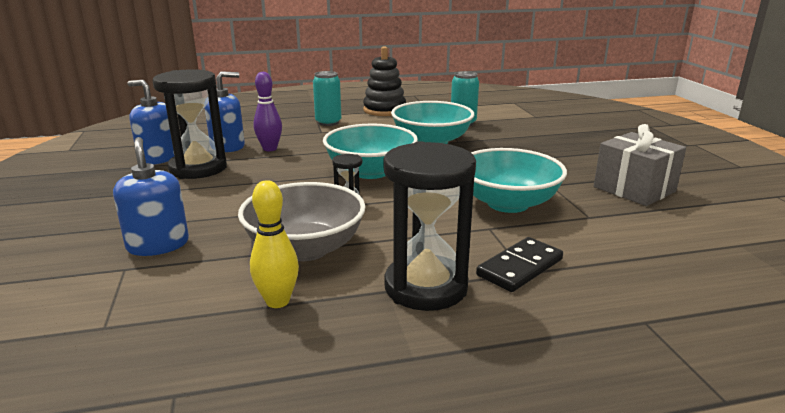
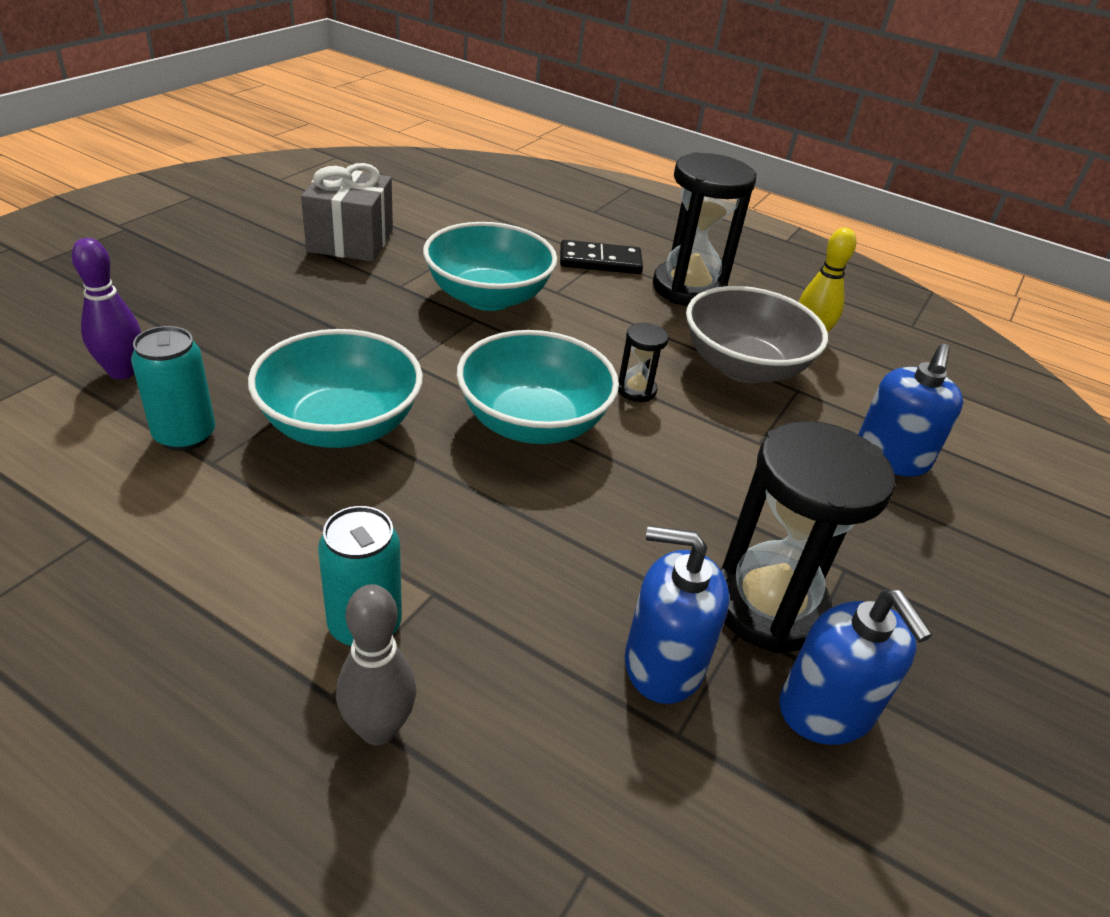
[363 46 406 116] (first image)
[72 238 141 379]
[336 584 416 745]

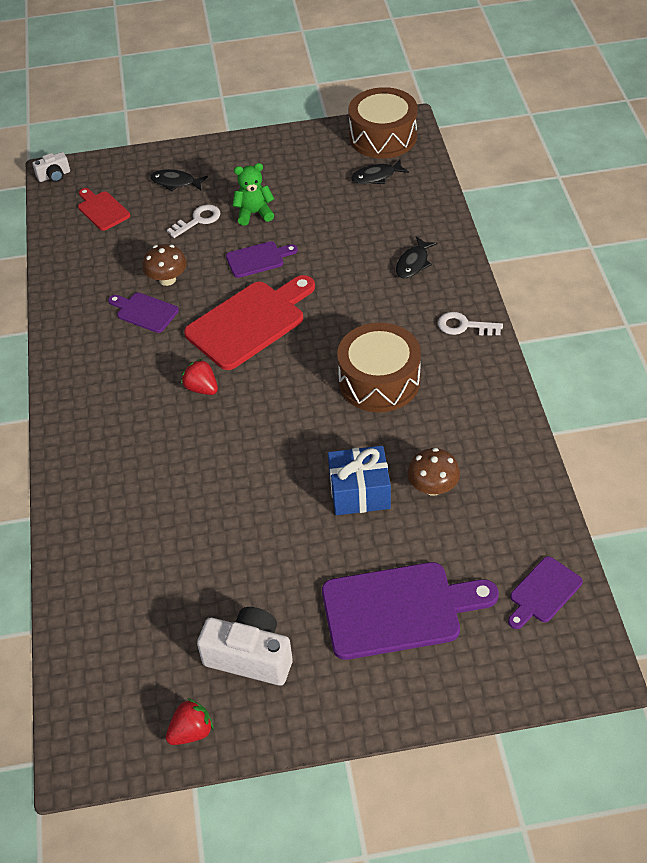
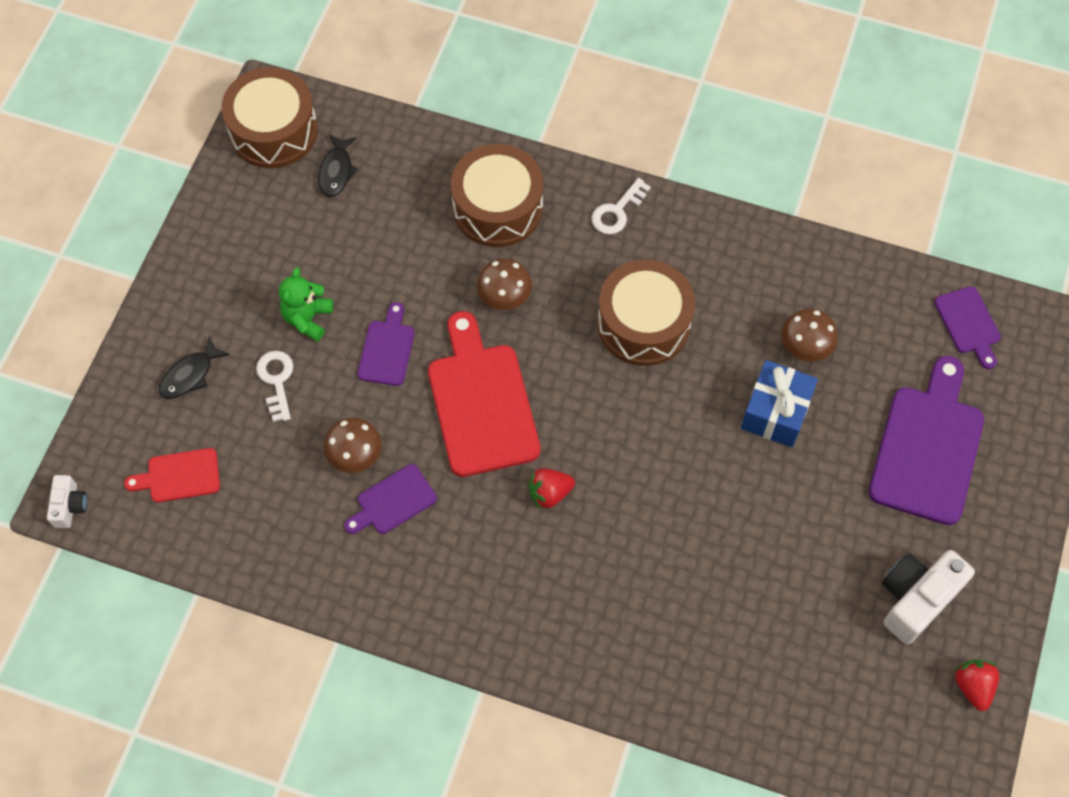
[451 144 543 247]
[477 258 532 310]

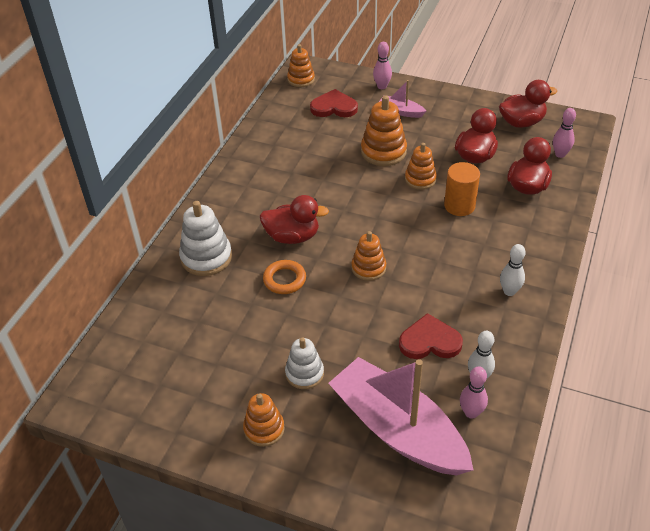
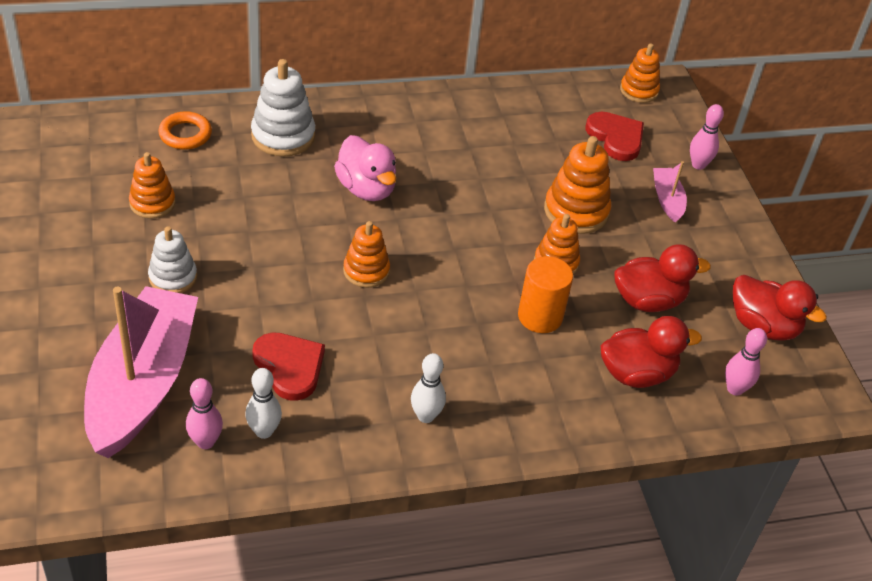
[334 135 396 201]
[158 111 212 150]
[129 152 175 219]

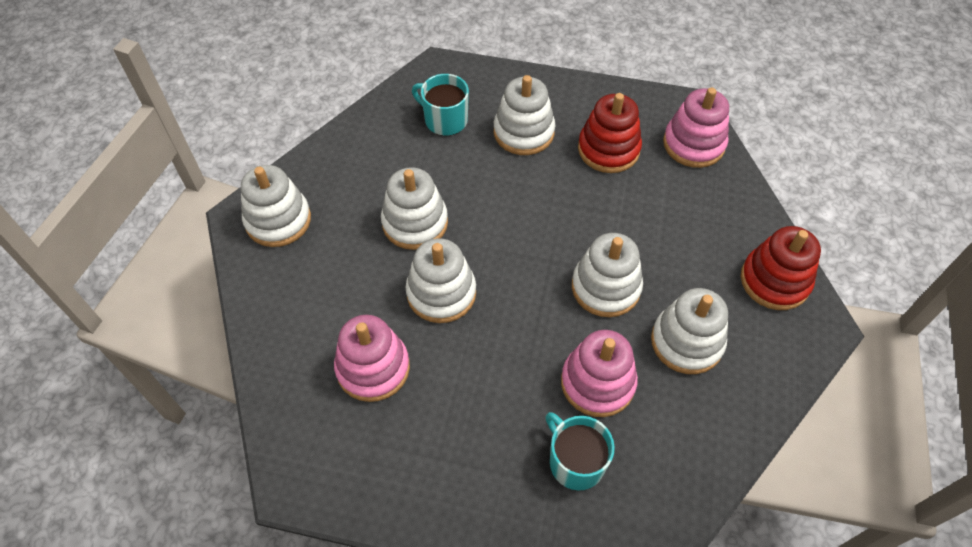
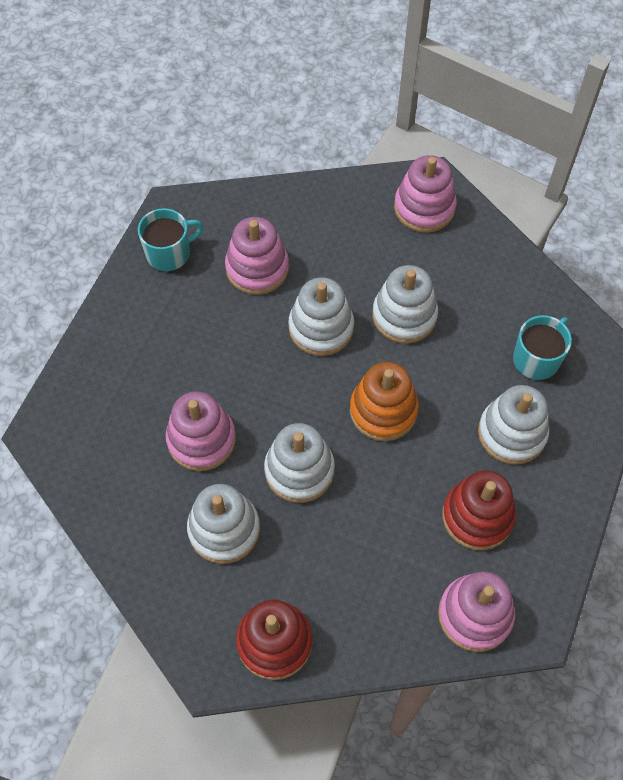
[394 155 457 233]
[138 208 204 271]
[350 362 419 441]

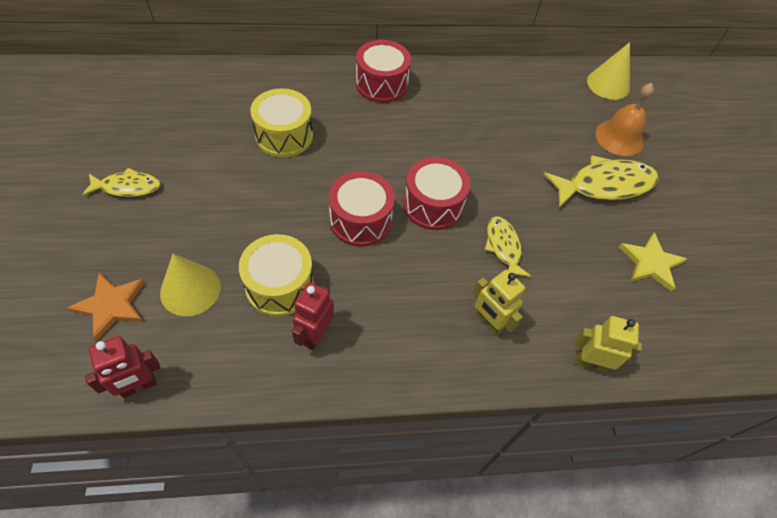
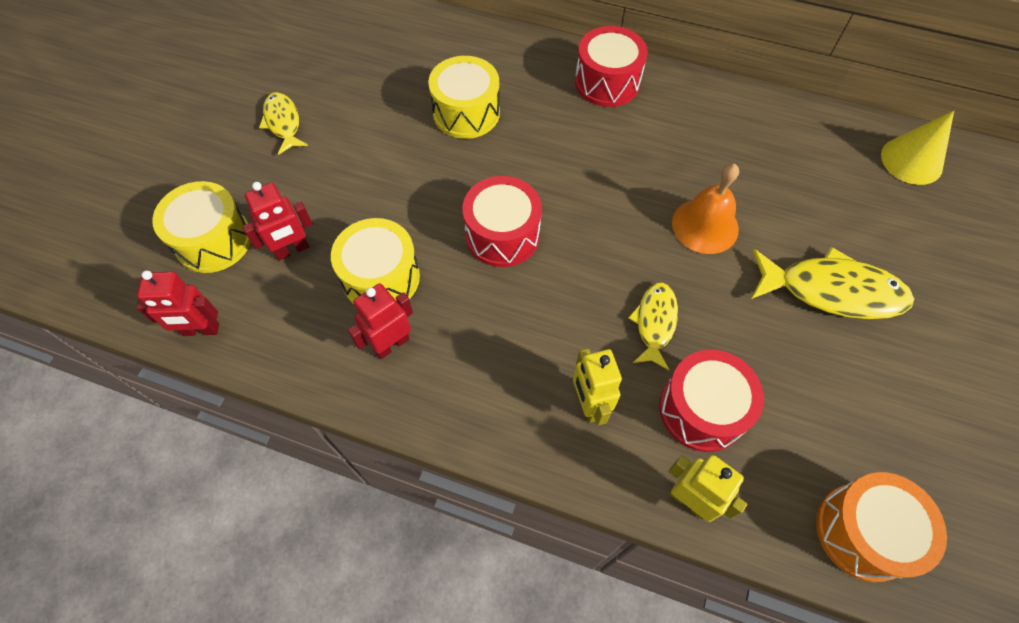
[672 163 739 254]
[659 350 764 452]
[259 92 308 155]
[619 233 687 292] (first image)
[242 182 313 261]
[152 181 251 273]
[816 472 947 582]

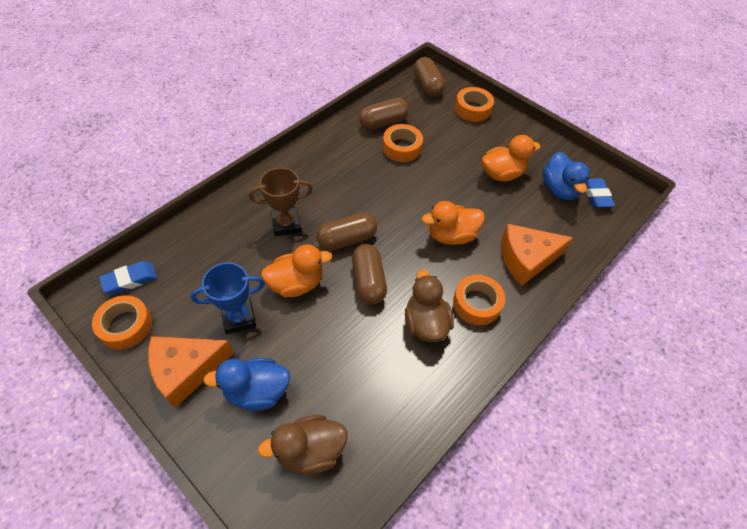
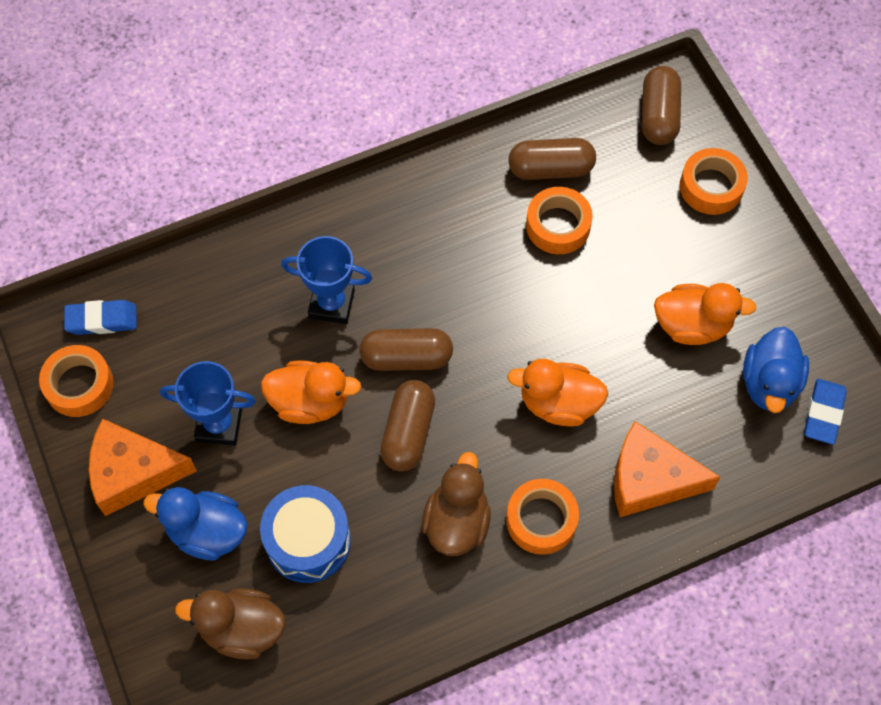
[281 236 372 324]
[260 485 351 583]

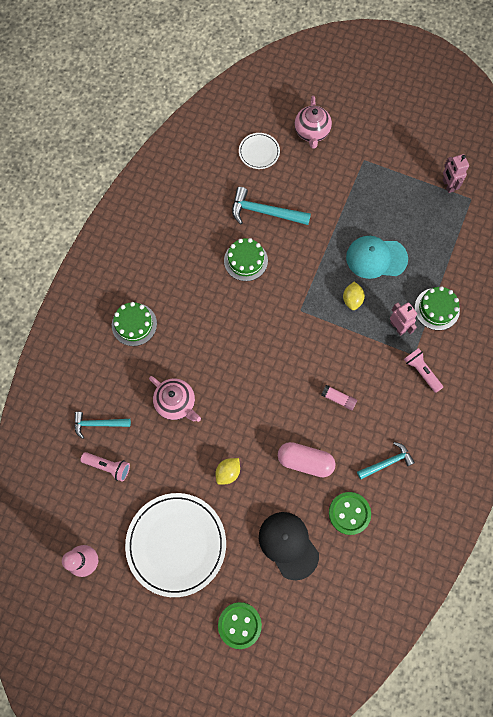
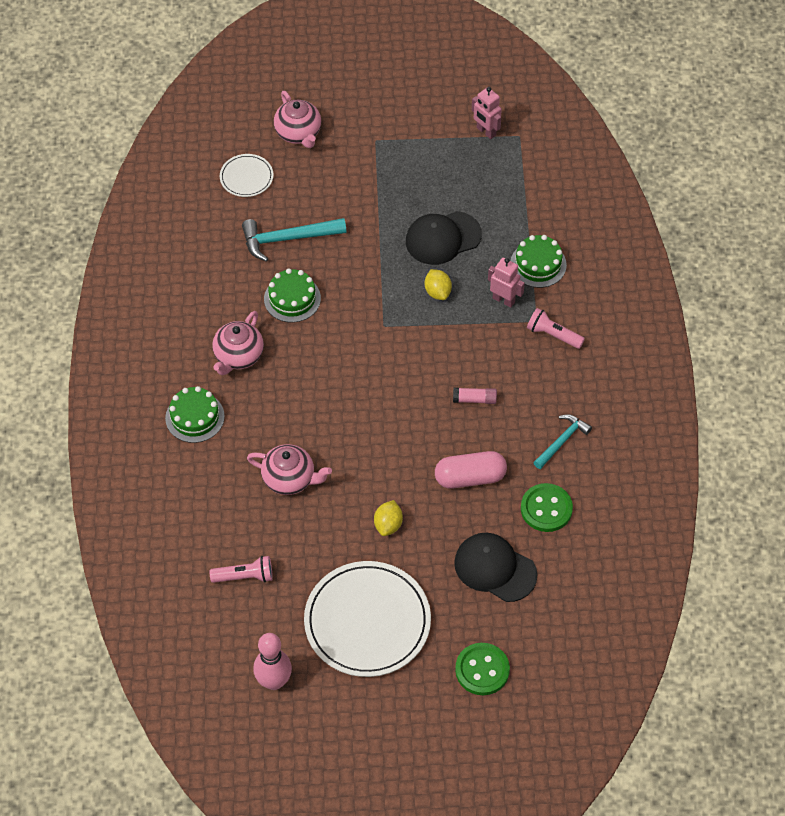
[406 211 482 265]
[74 412 131 439] (first image)
[212 311 264 375]

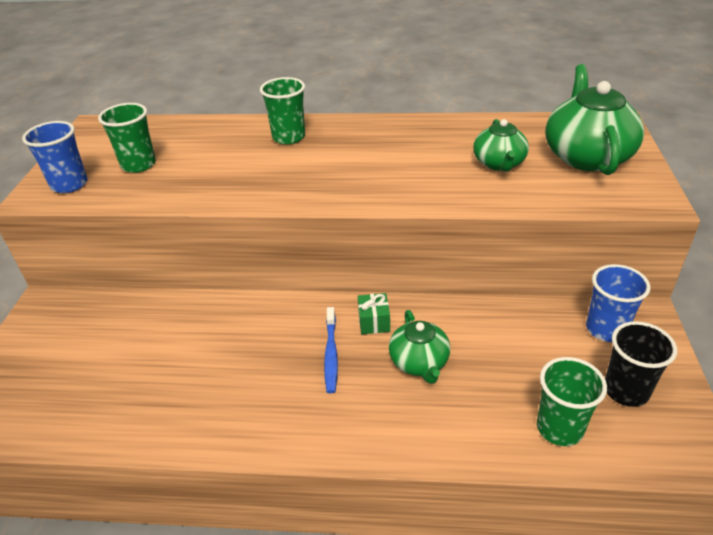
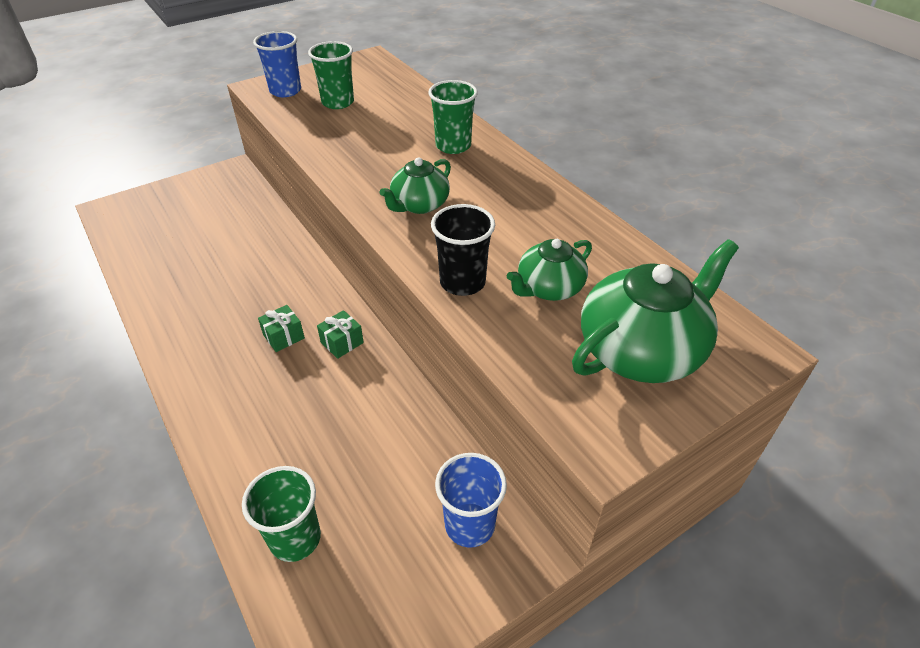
[258 305 305 352]
[379 157 451 214]
[431 204 495 296]

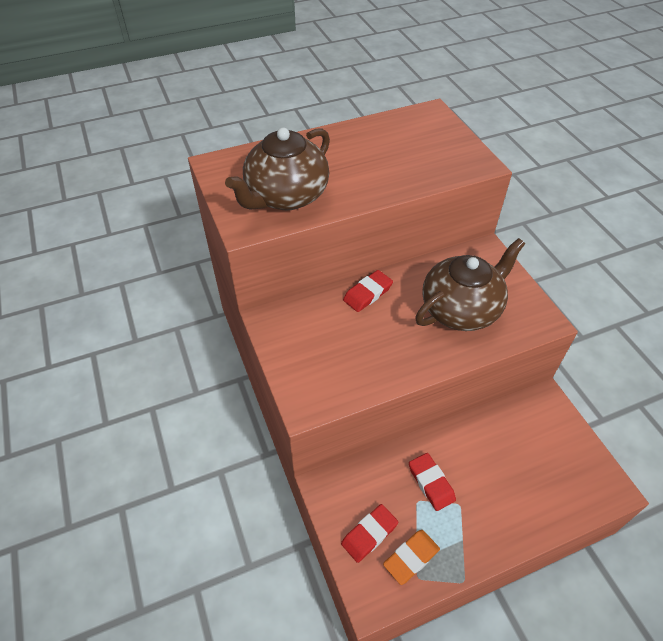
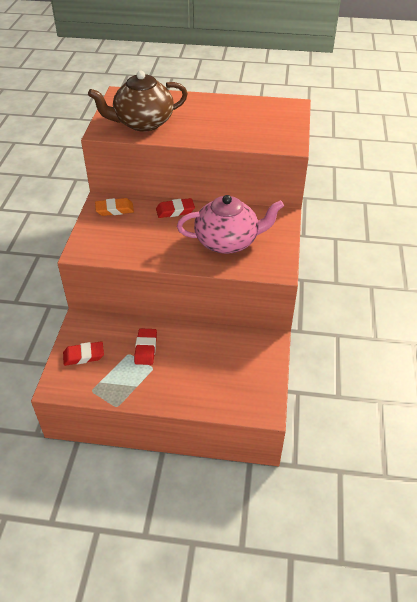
[177 195 284 254]
[95 198 134 216]

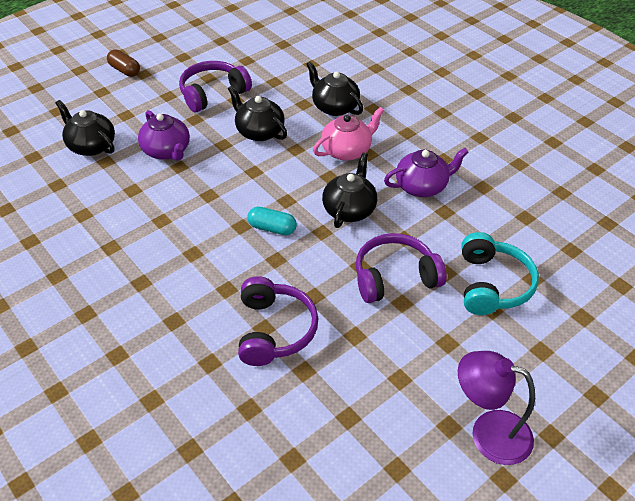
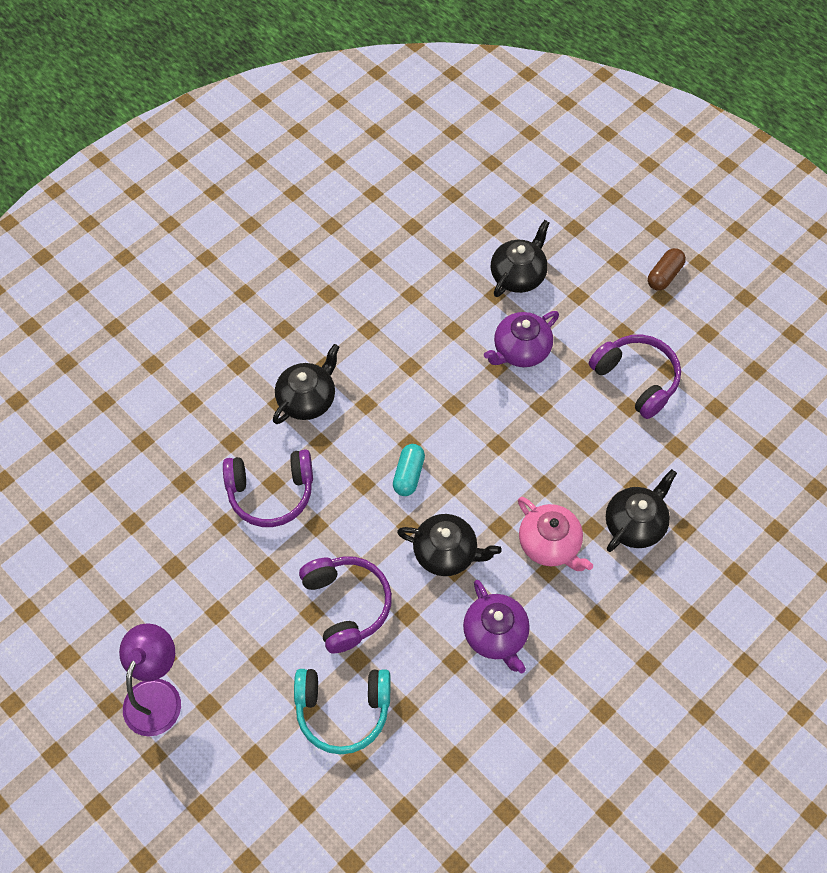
[273 344 340 424]

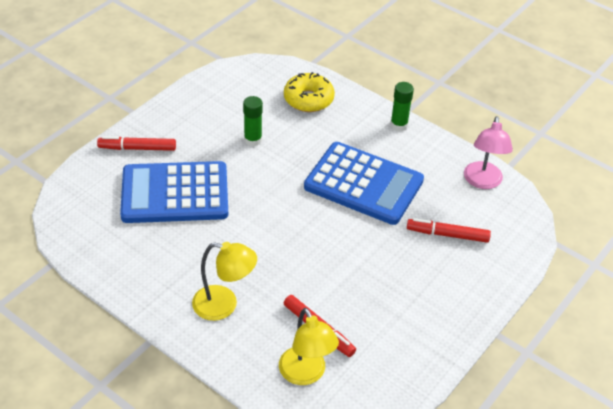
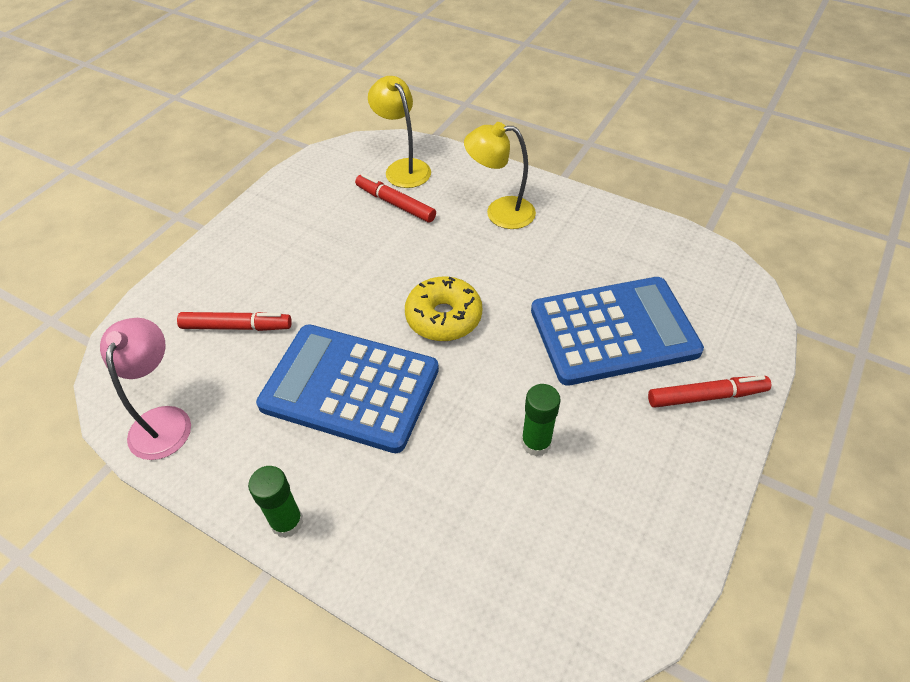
[405 276 482 341]

